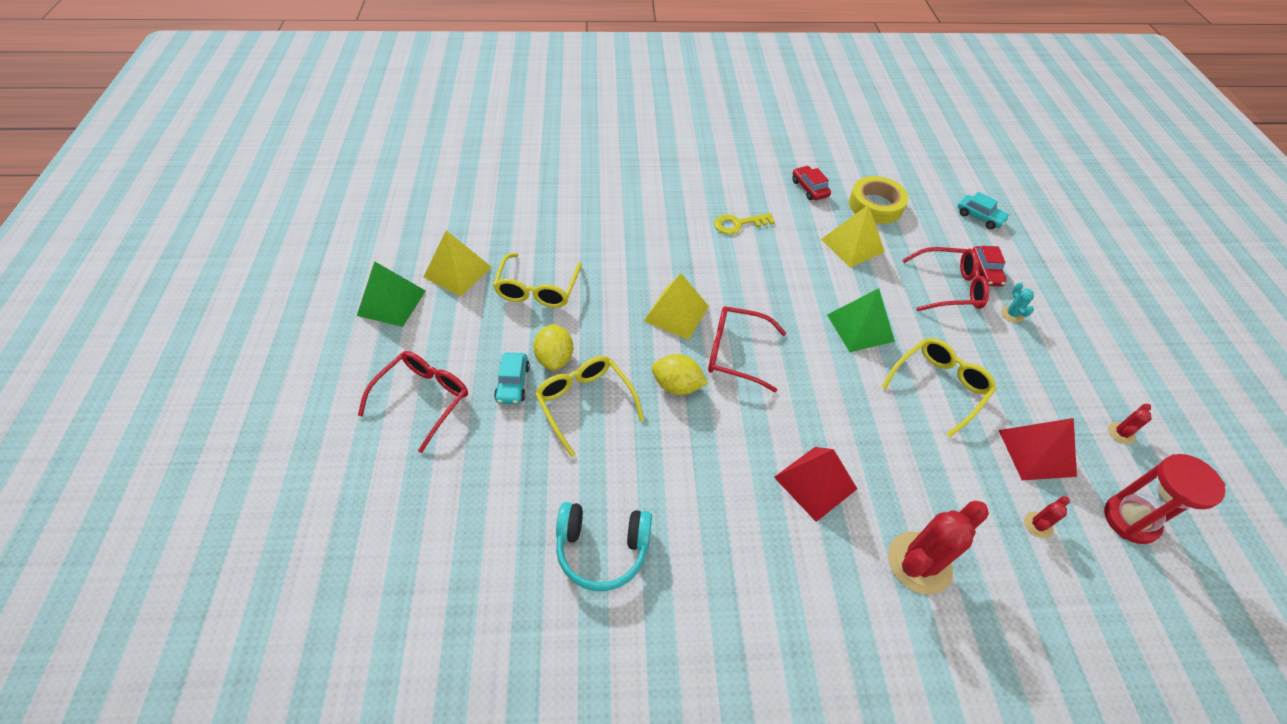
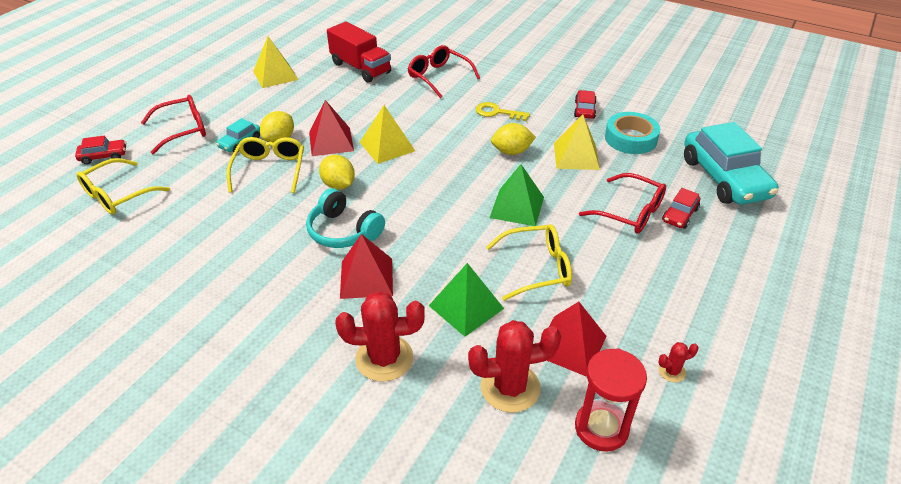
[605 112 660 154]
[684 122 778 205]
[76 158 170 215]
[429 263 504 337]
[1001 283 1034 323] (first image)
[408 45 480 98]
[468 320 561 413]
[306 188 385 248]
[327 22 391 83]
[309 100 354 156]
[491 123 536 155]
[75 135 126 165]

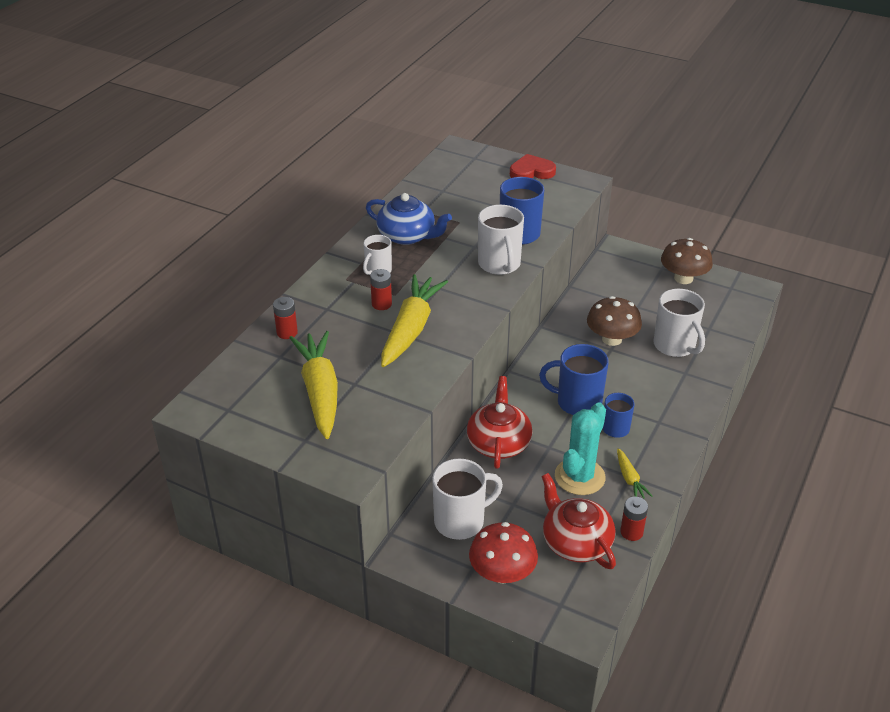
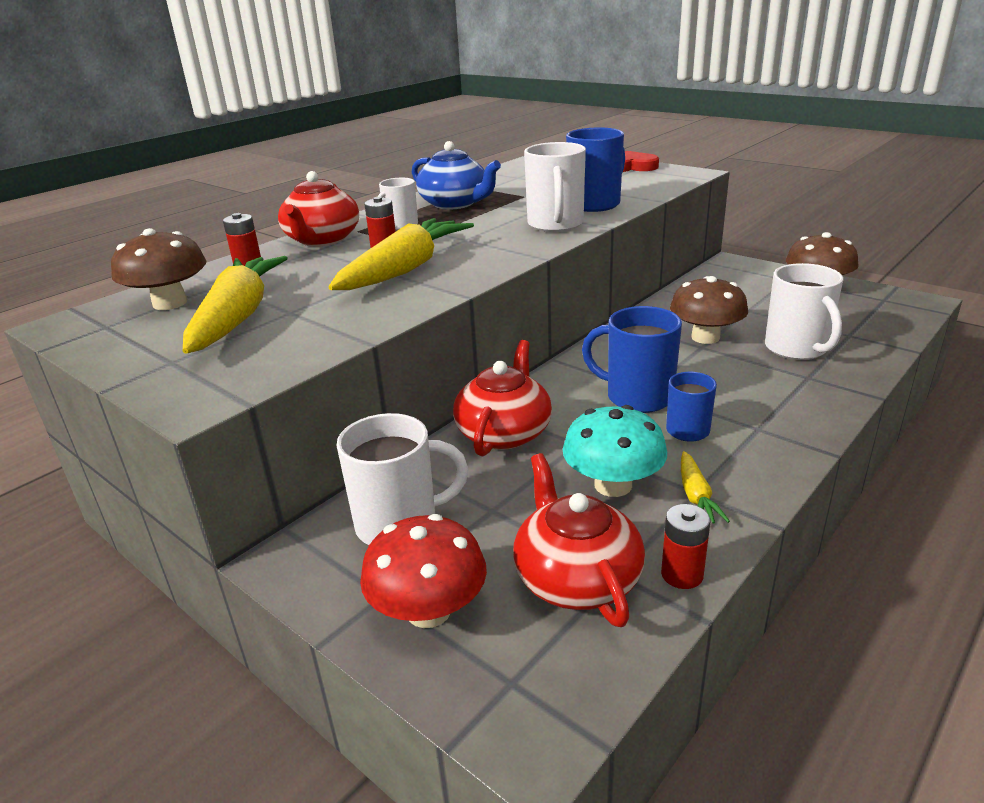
[563 405 667 497]
[278 171 359 247]
[111 228 206 310]

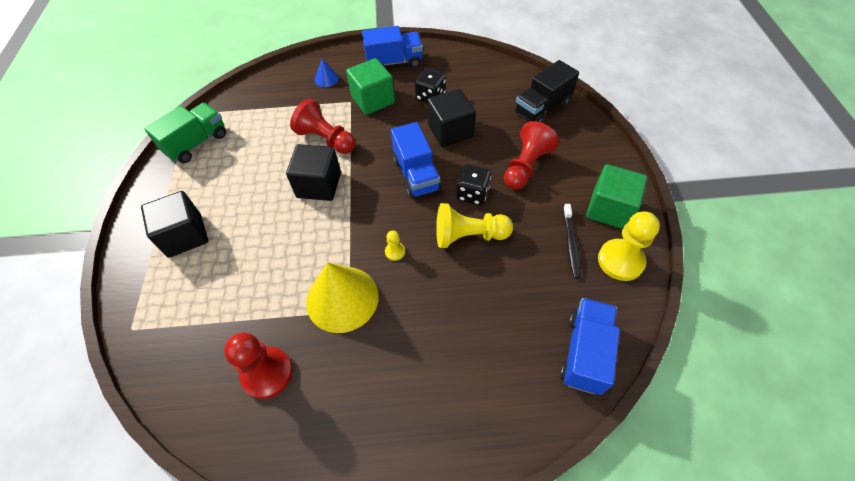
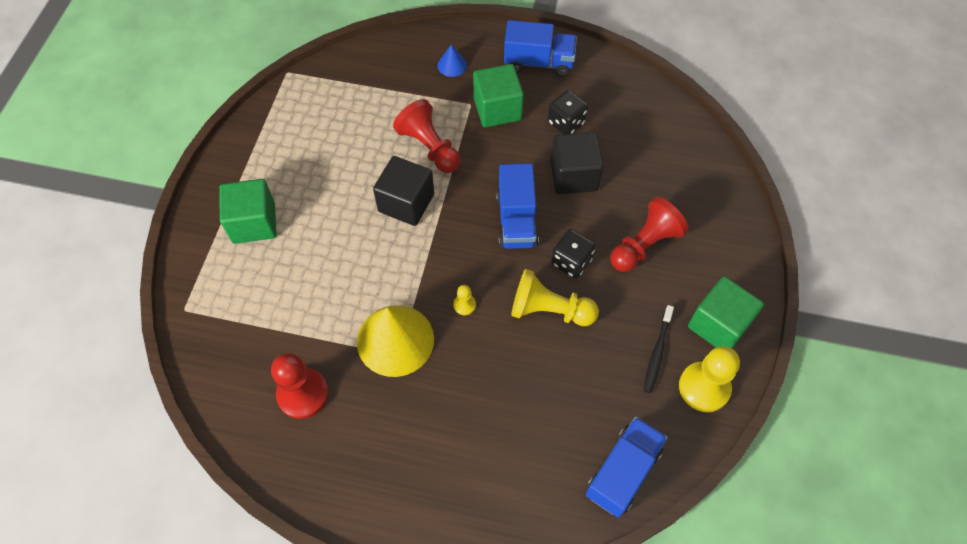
[515 60 579 123] (first image)
[145 103 226 163] (first image)
[219 179 276 244]

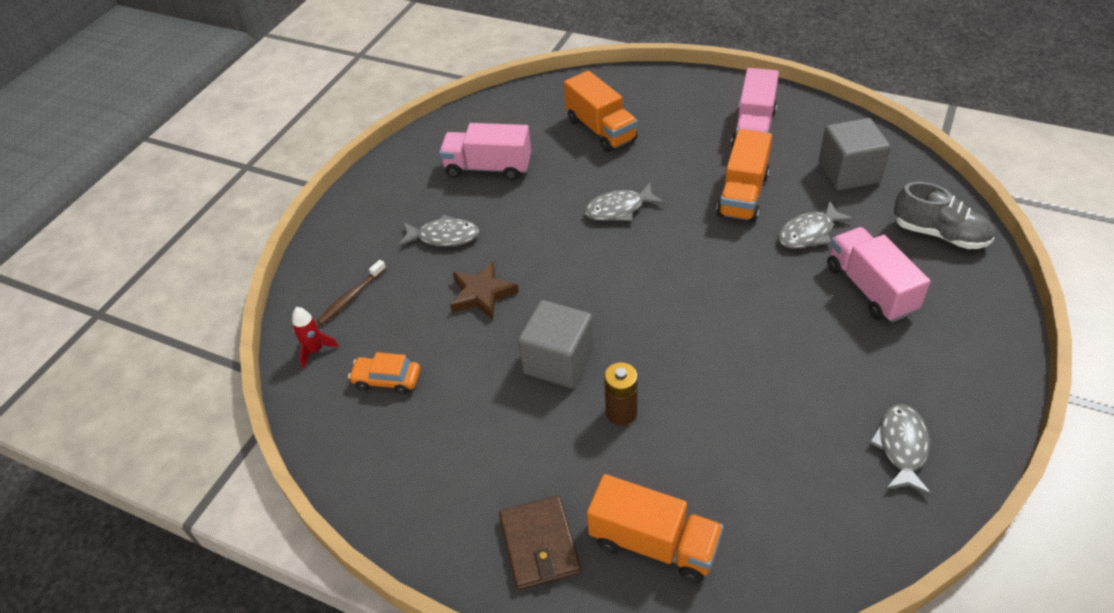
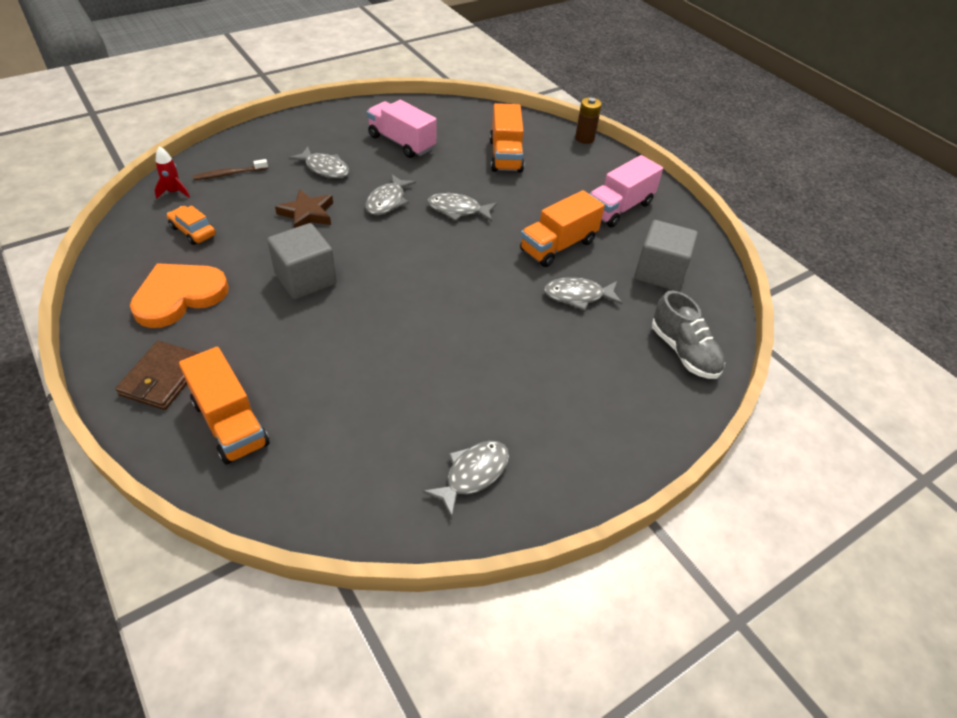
[827 227 931 322] (first image)
[575 97 602 144]
[365 174 416 215]
[130 263 229 328]

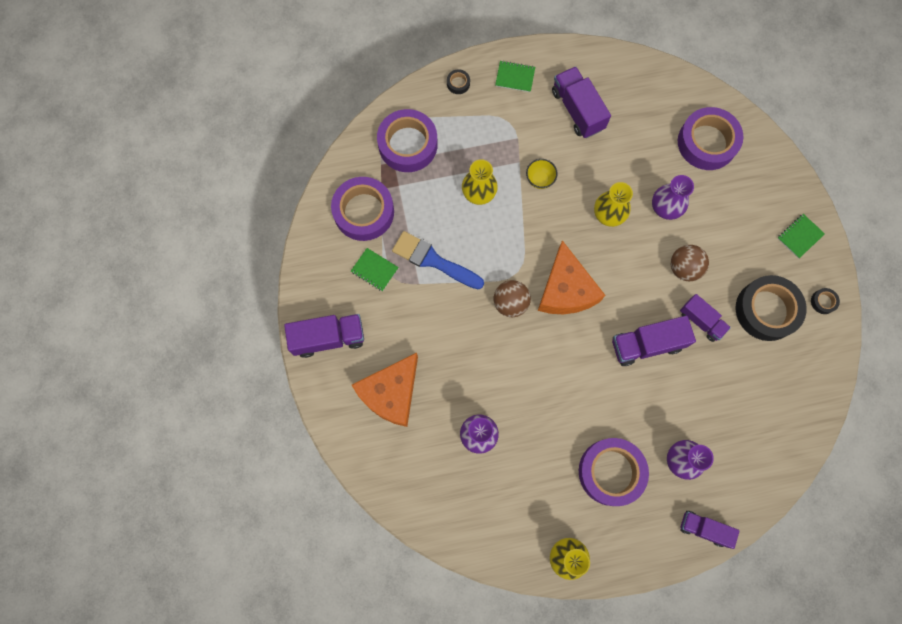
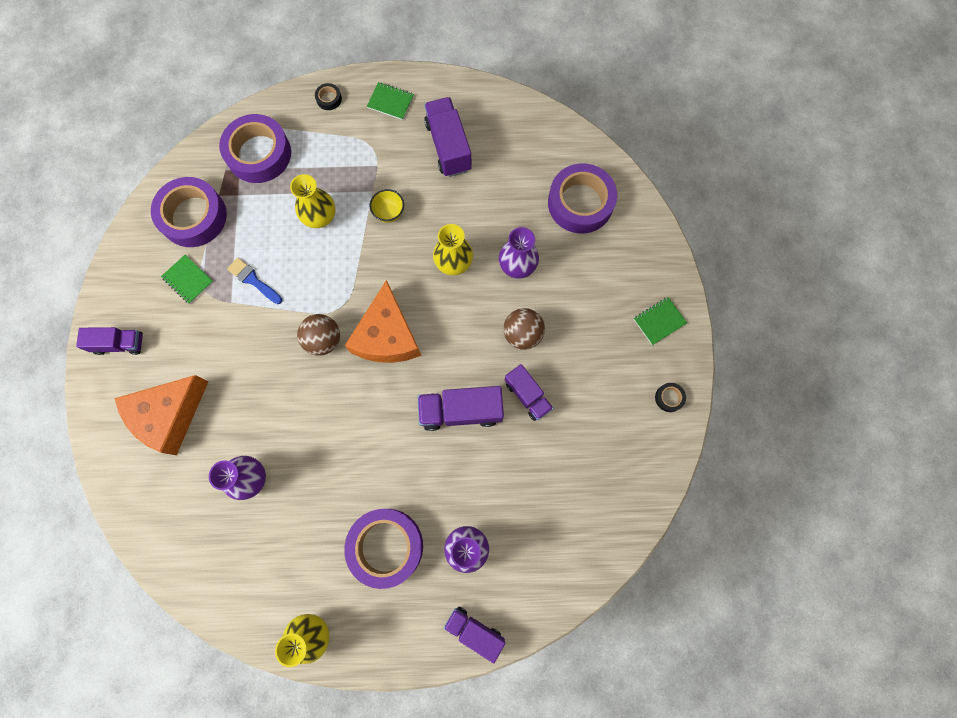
[227 258 282 304]
[736 275 807 341] (first image)
[76 327 143 355]

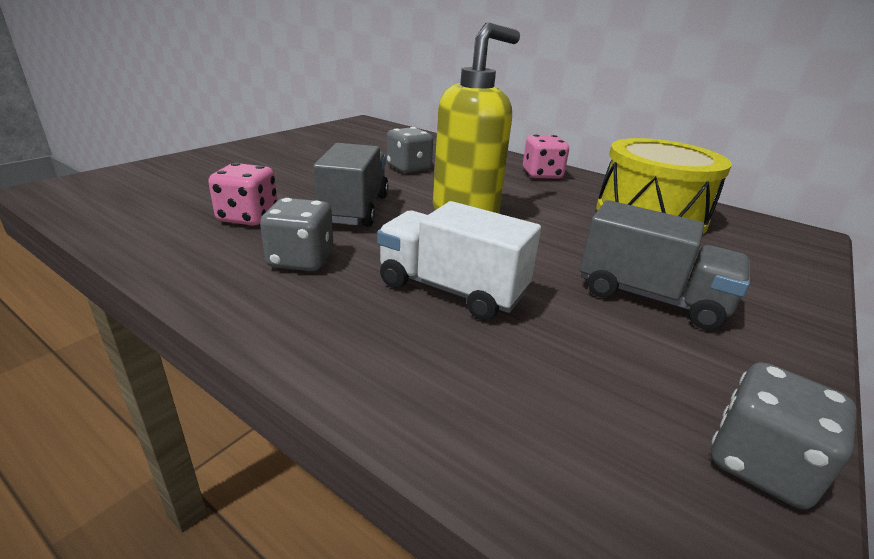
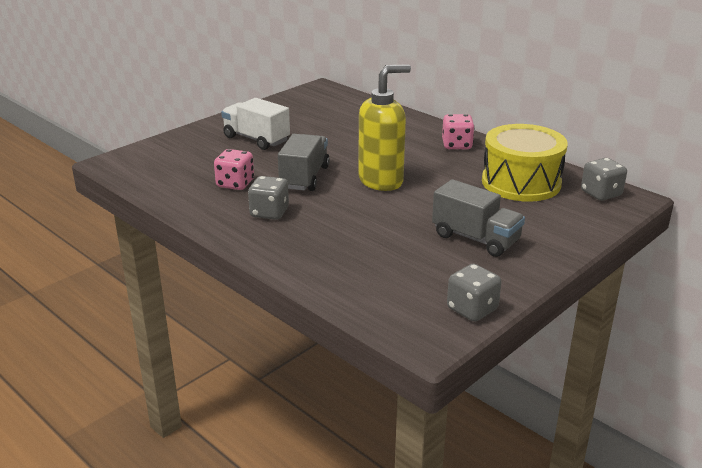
[581 158 627 201]
[221 98 290 150]

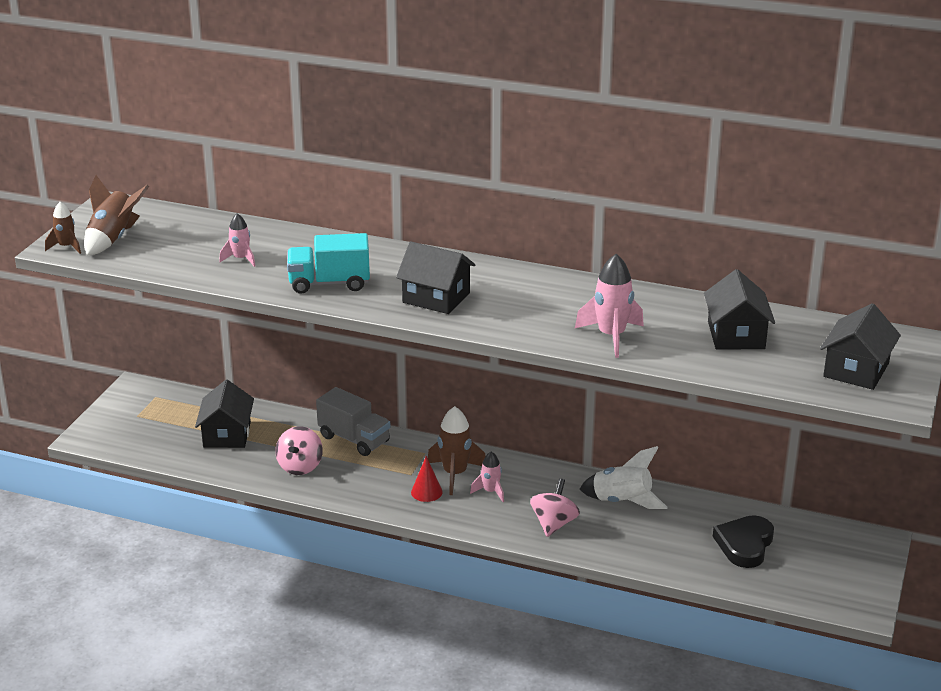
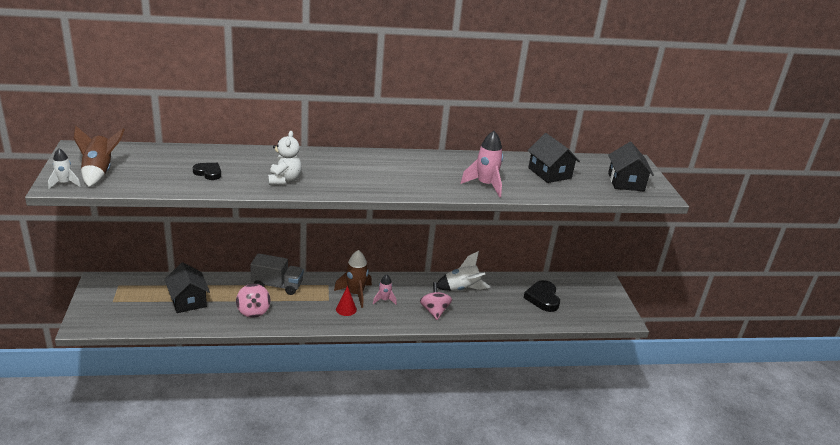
[48 148 80 189]
[193 163 221 180]
[268 131 302 185]
[396 241 475 314] (first image)

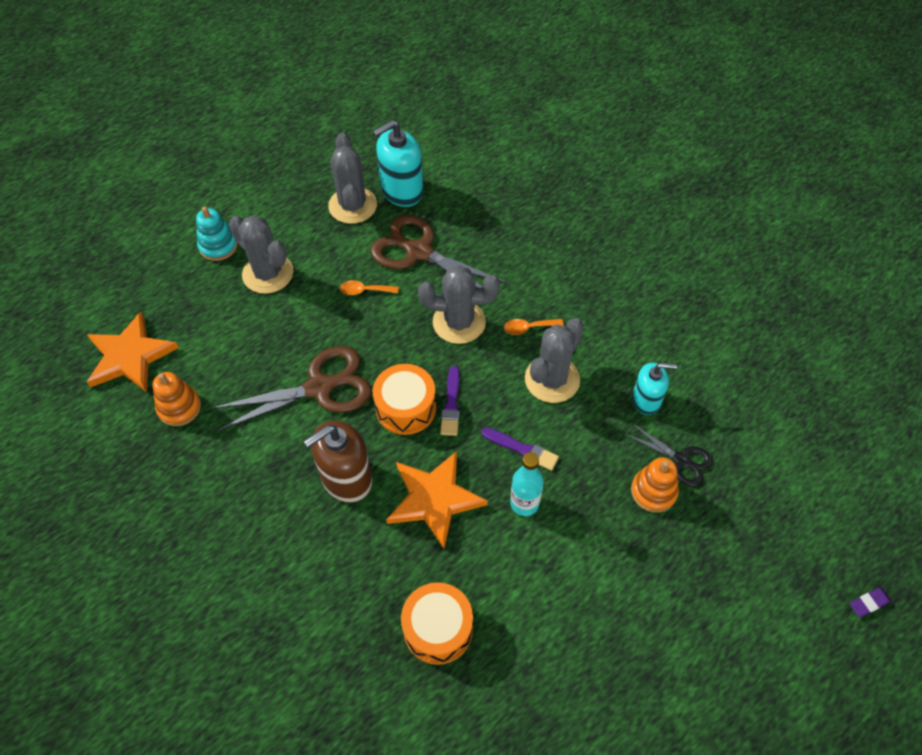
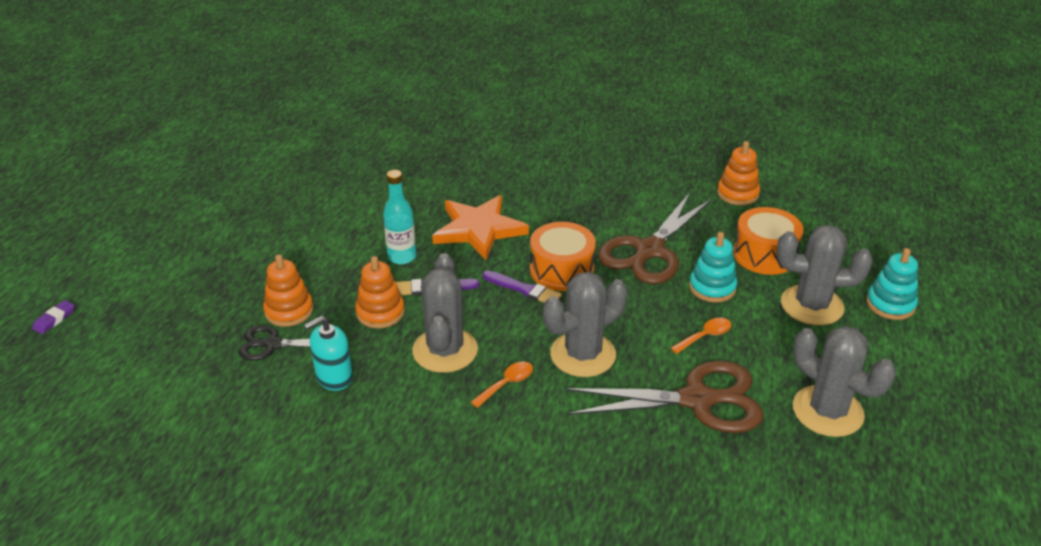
[373 120 423 207] (first image)
[87 312 179 392] (first image)
[483 270 562 303]
[304 420 373 503] (first image)
[733 207 804 275]
[689 232 737 303]
[355 256 405 328]

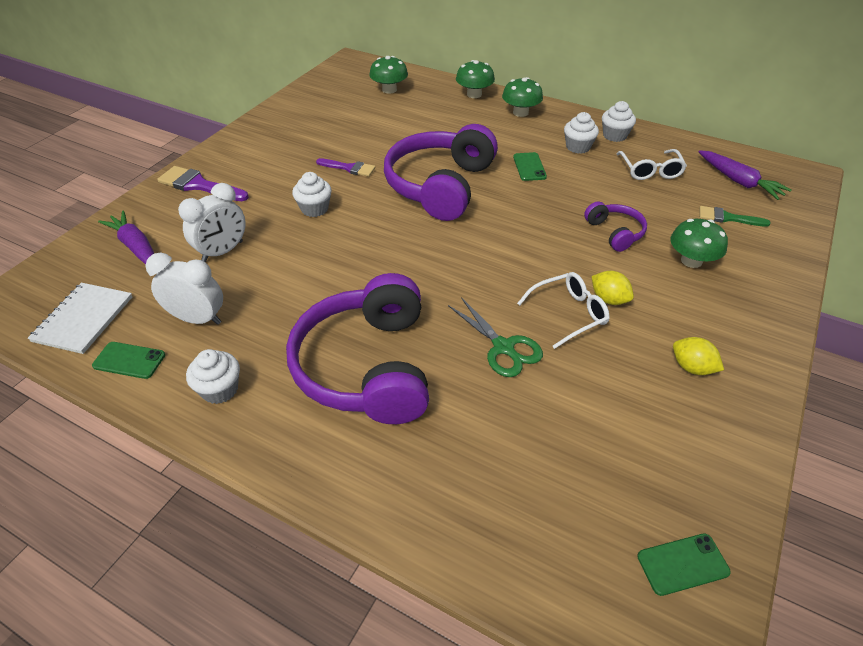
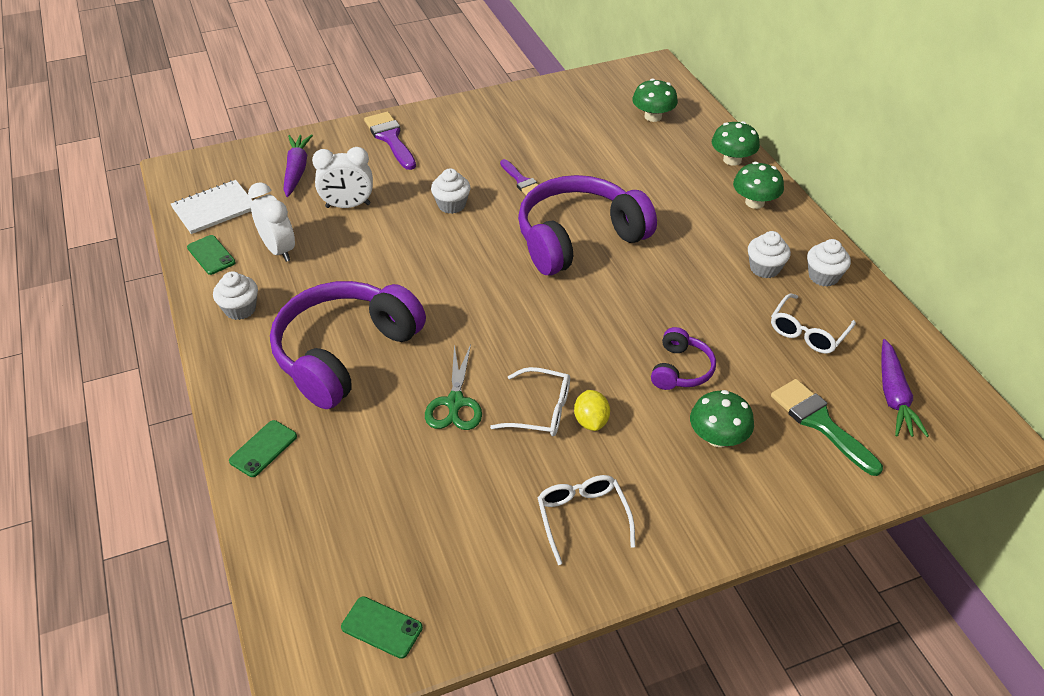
[229 420 297 477]
[771 379 883 476]
[537 475 635 565]

